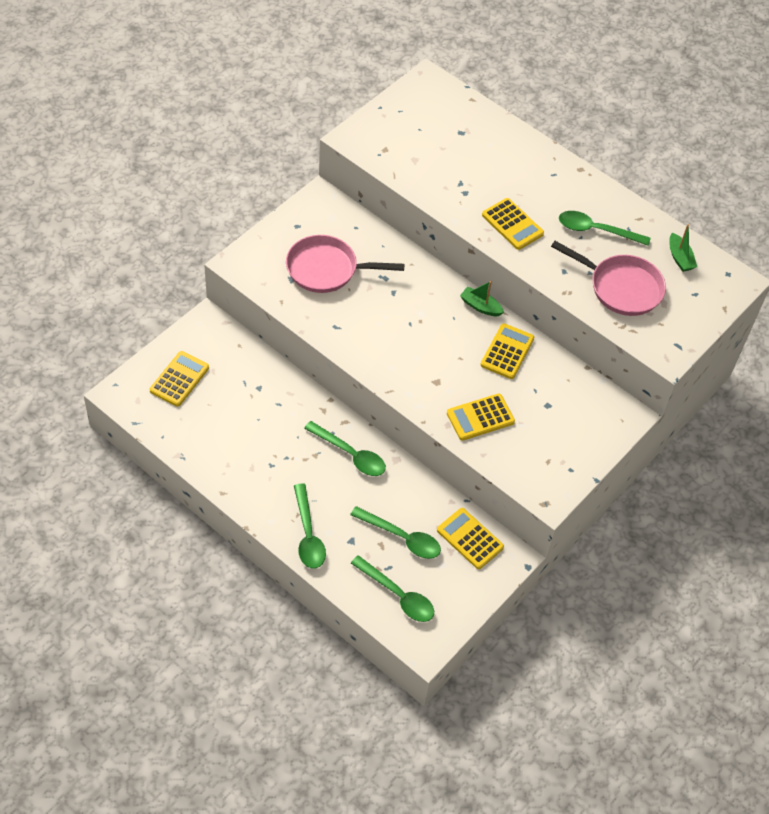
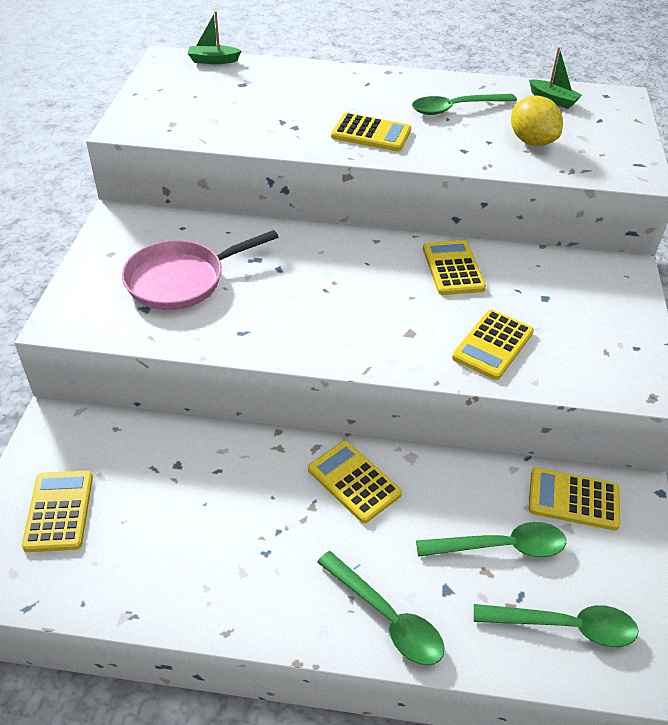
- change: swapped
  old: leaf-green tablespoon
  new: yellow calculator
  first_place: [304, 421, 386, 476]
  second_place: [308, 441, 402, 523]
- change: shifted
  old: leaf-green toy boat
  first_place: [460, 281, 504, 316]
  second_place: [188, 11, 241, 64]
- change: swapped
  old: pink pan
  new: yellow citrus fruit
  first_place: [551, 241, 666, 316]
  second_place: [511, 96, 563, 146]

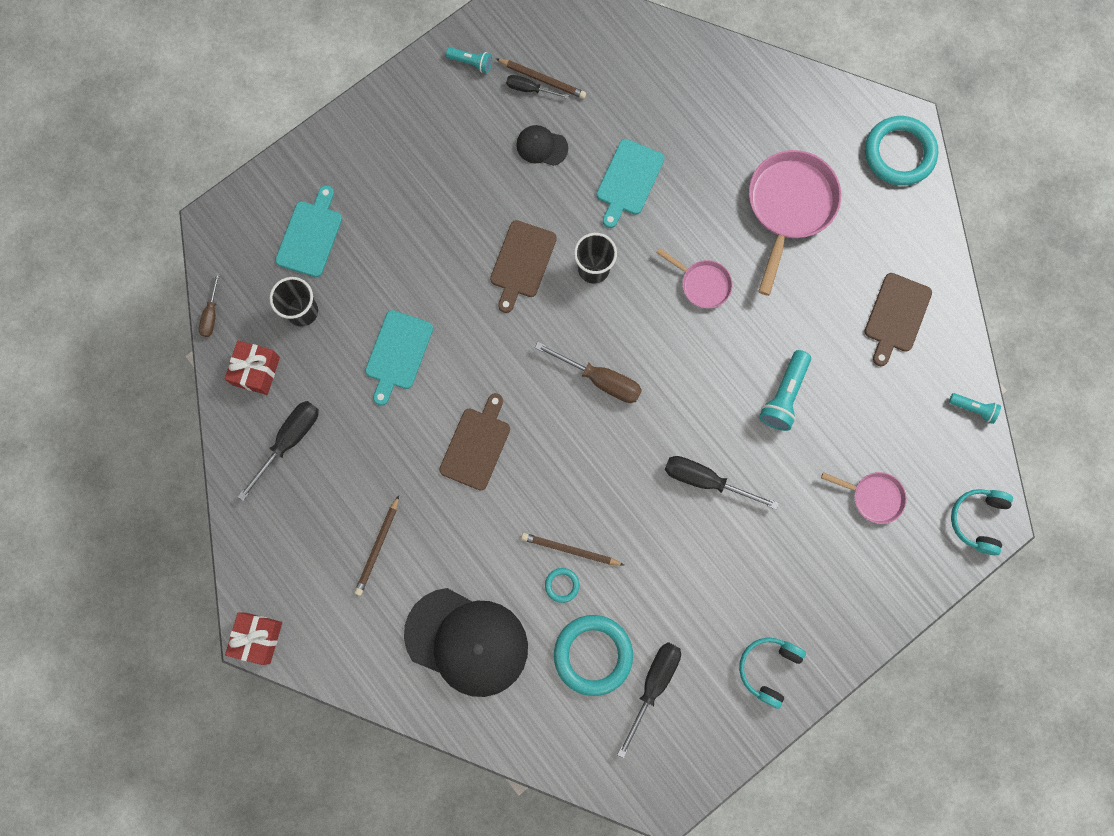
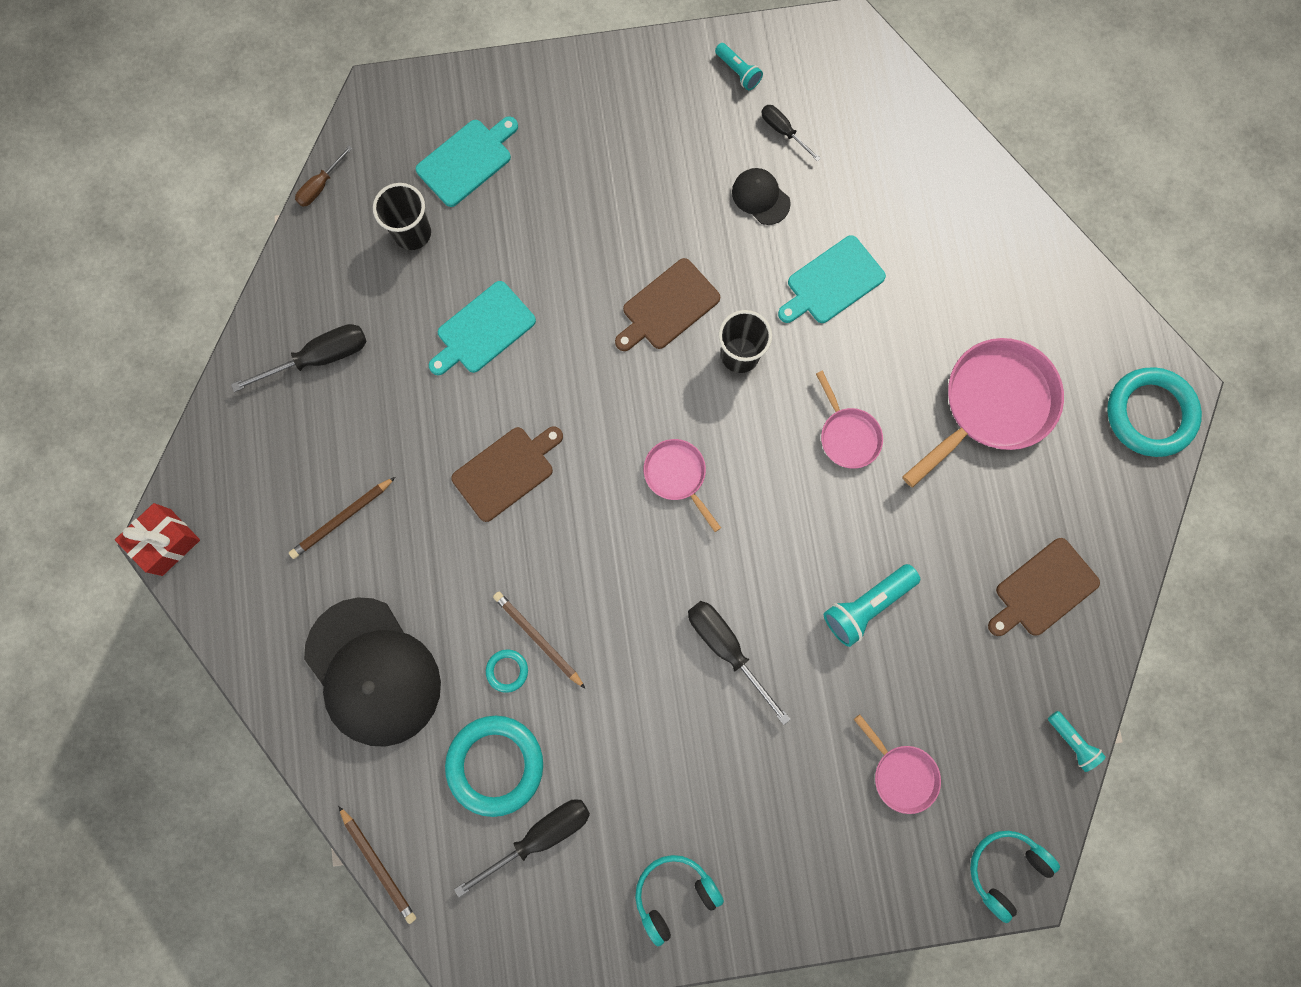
- change: gone
  old: crimson present
  first_place: [225, 341, 280, 395]
- change: shifted
  old: brown lead pencil
  first_place: [495, 58, 586, 99]
  second_place: [338, 806, 416, 924]
- change: swapped
  old: brown hand screwdriver
  new: pink pan
  first_place: [535, 342, 642, 403]
  second_place: [644, 439, 721, 532]

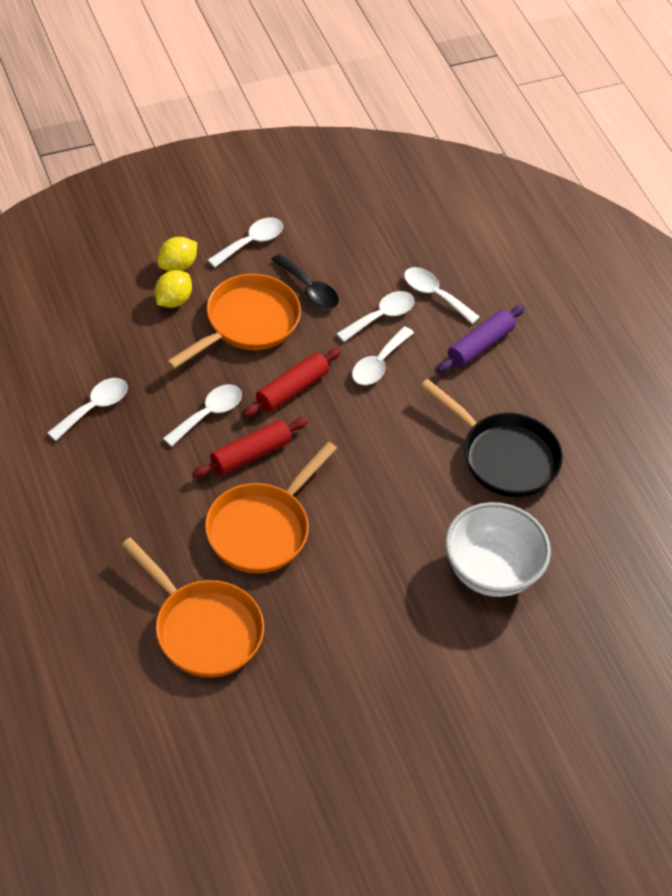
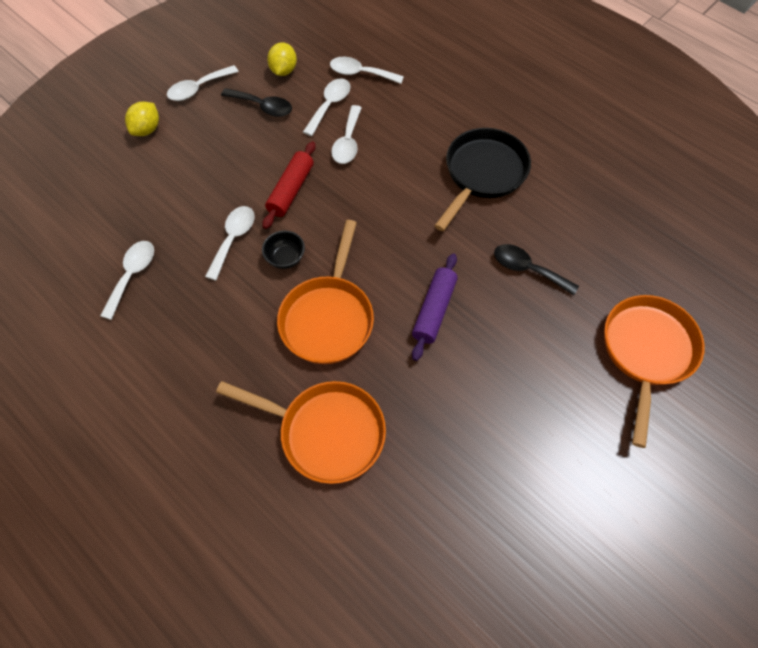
- change: shifted
  old: yellow citrus fruit
  first_place: [155, 270, 192, 308]
  second_place: [267, 42, 297, 76]
- change: shifted
  old: orange pan
  first_place: [167, 274, 301, 369]
  second_place: [604, 295, 705, 448]
- change: swapped
  old: crimson rolling pin
  new: jet-black deep dish
  first_place: [192, 418, 308, 478]
  second_place: [262, 231, 305, 269]
- change: rotated
  old: snow-white tablespoon
  first_place: [208, 217, 283, 268]
  second_place: [167, 65, 239, 101]
  degrees: -150
- change: rotated
  old: jet-black pan
  first_place: [421, 379, 563, 497]
  second_place: [434, 128, 531, 231]
  degrees: -75
- change: shifted
  old: violet rolling pin
  first_place: [437, 305, 525, 373]
  second_place: [412, 253, 458, 361]
- change: swapped
  old: snow-white deep dish
  new: jet-black tablespoon
  first_place: [445, 502, 551, 597]
  second_place: [494, 244, 579, 295]

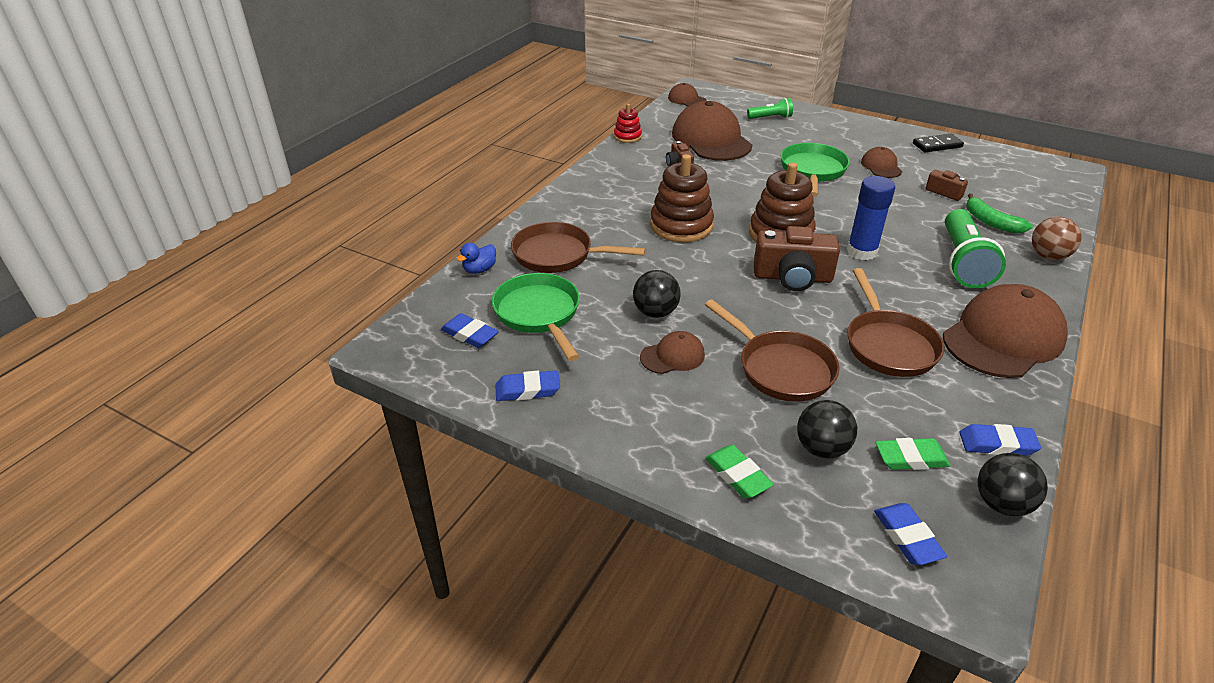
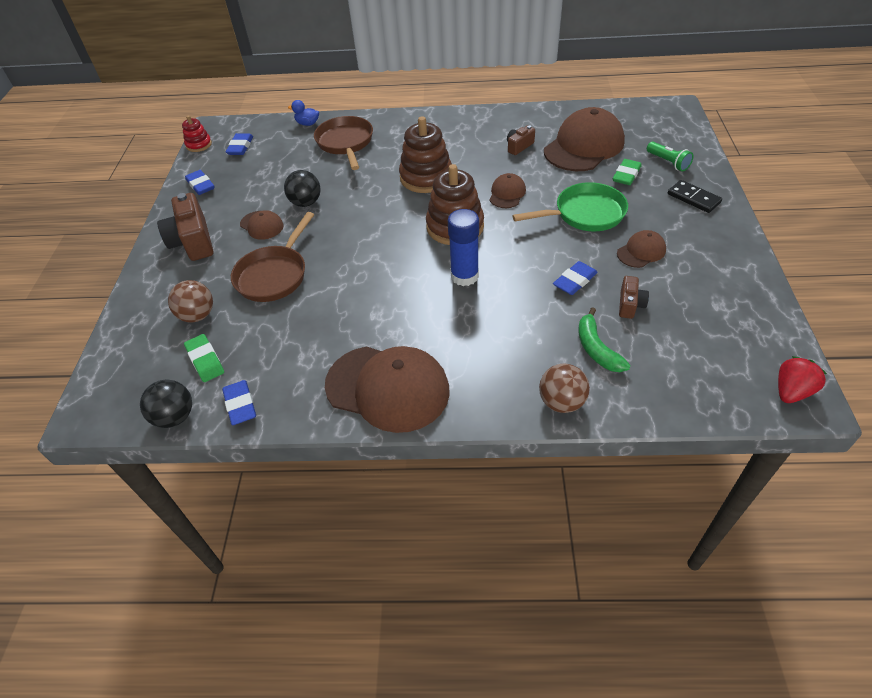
- change: gone
  old: leaf-green pan
  first_place: [492, 273, 580, 361]
- change: shifted
  old: crimson stacking toy
  first_place: [614, 104, 642, 143]
  second_place: [182, 115, 212, 152]
- change: shifted
  old: brown peaked cap
  first_place: [668, 83, 707, 106]
  second_place: [489, 173, 526, 208]
- change: shifted
  old: leaf-green eraser
  first_place: [705, 445, 774, 498]
  second_place: [613, 159, 642, 185]
- change: shifted
  old: brown photo camera
  first_place: [754, 226, 840, 291]
  second_place: [157, 193, 213, 261]
- change: repainted
  old: jet-black play ball
  new: brown play ball
  first_place: [797, 400, 857, 458]
  second_place: [168, 280, 213, 323]
- change: gone
  old: brown pan
  first_place: [847, 268, 945, 377]
- change: shifted
  old: cobalt eraser
  first_place: [874, 503, 947, 565]
  second_place: [553, 261, 598, 295]
- change: shifted
  old: jet-black domino piece
  first_place: [913, 134, 964, 153]
  second_place: [668, 180, 722, 213]
- change: gone
  old: leaf-green torch
  first_place: [945, 209, 1006, 288]
- change: rotated
  old: leaf-green toy banana
  first_place: [966, 193, 1033, 234]
  second_place: [579, 307, 630, 372]
  degrees: -45
- change: new
  new: crimson strawberry
  second_place: [778, 356, 827, 403]

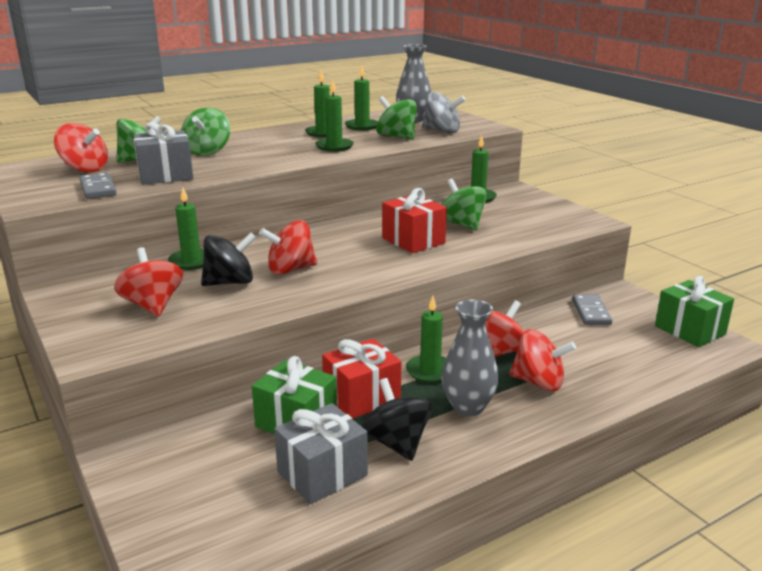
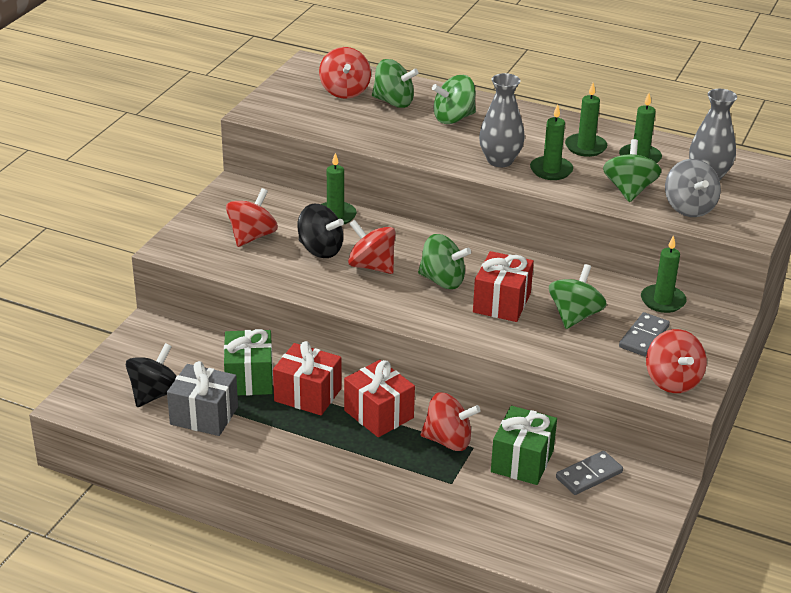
- change: shifted
  old: gray domino piece
  first_place: [80, 173, 116, 199]
  second_place: [619, 312, 670, 357]
- change: gone
  old: gray present
  first_place: [133, 122, 193, 185]
- change: shifted
  old: jet-black spinning top
  first_place: [361, 378, 432, 461]
  second_place: [126, 343, 177, 407]
- change: swapped
  old: leaf-green candle
  new: crimson present
  first_place: [406, 296, 446, 383]
  second_place: [344, 360, 415, 437]
- change: shifted
  old: gray tall vase
  first_place: [441, 299, 499, 416]
  second_place: [479, 73, 525, 167]
- change: shifted
  old: crimson spinning top
  first_place: [509, 329, 576, 391]
  second_place: [646, 329, 707, 393]
- change: shifted
  old: leaf-green present
  first_place: [655, 276, 734, 347]
  second_place: [491, 406, 557, 485]
- change: new
  new: leaf-green spinning top
  second_place: [418, 234, 471, 289]

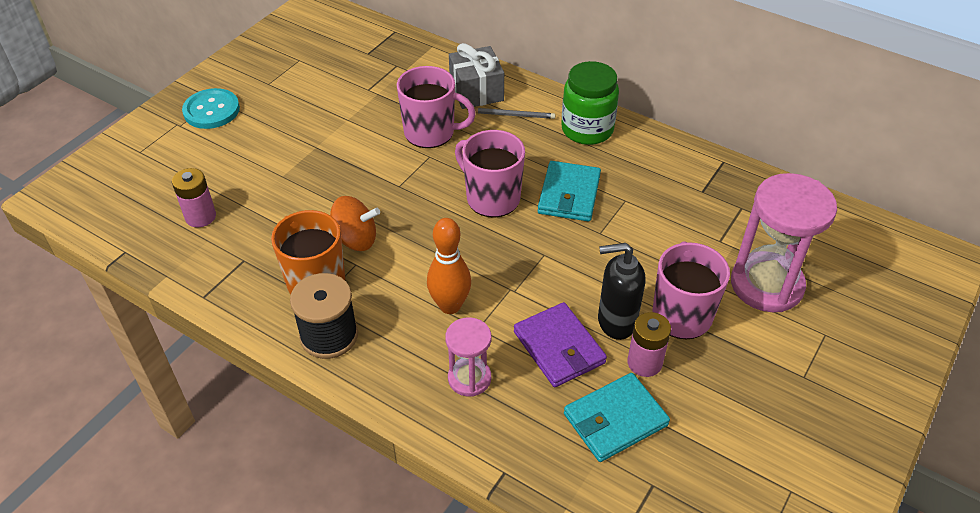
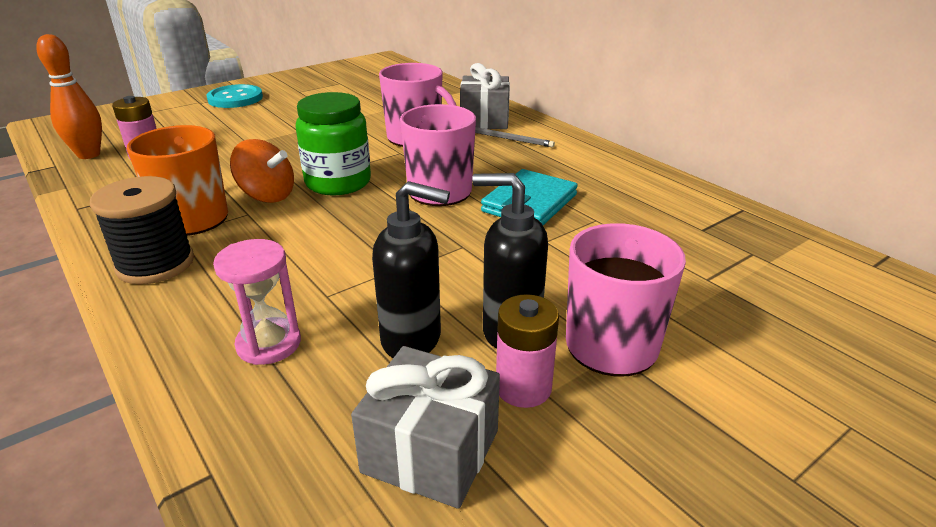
- change: shifted
  old: orange bowling pin
  first_place: [427, 218, 471, 314]
  second_place: [36, 34, 102, 159]
- change: swapped
  old: violet billfold
  new: jet-black soap pump
  first_place: [514, 302, 607, 387]
  second_place: [372, 181, 450, 358]
- change: shifted
  old: leaf-green jar
  first_place: [561, 61, 619, 145]
  second_place: [296, 92, 371, 196]
- change: swapped
  old: turquoise billfold
  new: gray present
  first_place: [564, 373, 670, 462]
  second_place: [351, 346, 500, 509]
- change: gone
  old: pink hourglass
  first_place: [731, 173, 837, 312]

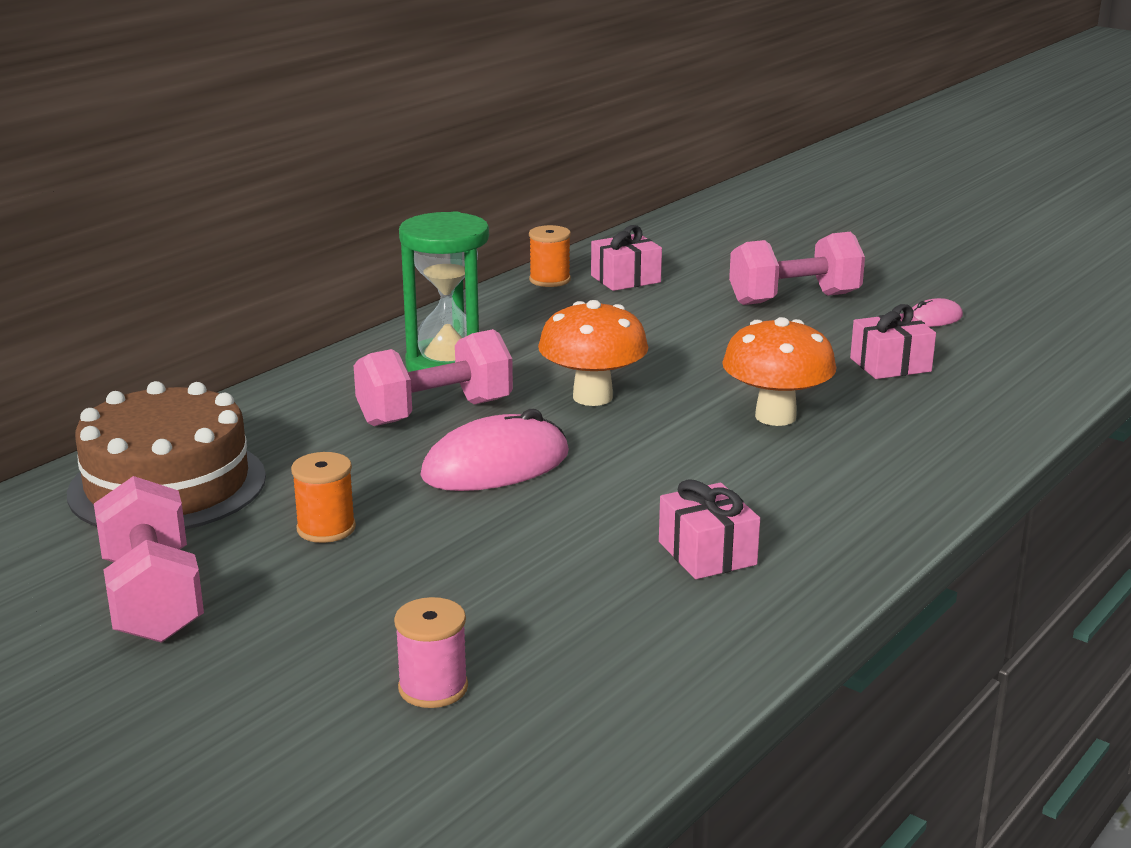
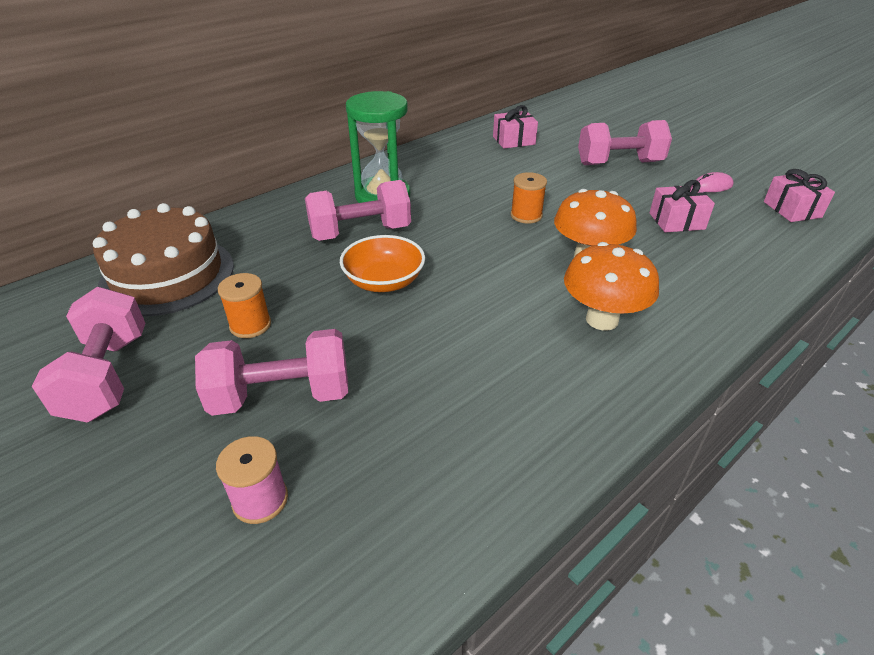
- change: swapped
  old: pink mouse
  new: orange deep dish
  first_place: [420, 409, 569, 491]
  second_place: [340, 235, 425, 292]
- change: shifted
  old: orange spool
  first_place: [529, 225, 571, 287]
  second_place: [510, 172, 547, 224]
- change: shifted
  old: orange fungus
  first_place: [538, 300, 649, 406]
  second_place: [564, 242, 659, 331]
- change: shifted
  old: pink present
  first_place: [659, 479, 760, 579]
  second_place: [764, 169, 835, 222]
- change: new
  new: pink free weight
  second_place: [195, 329, 348, 416]

